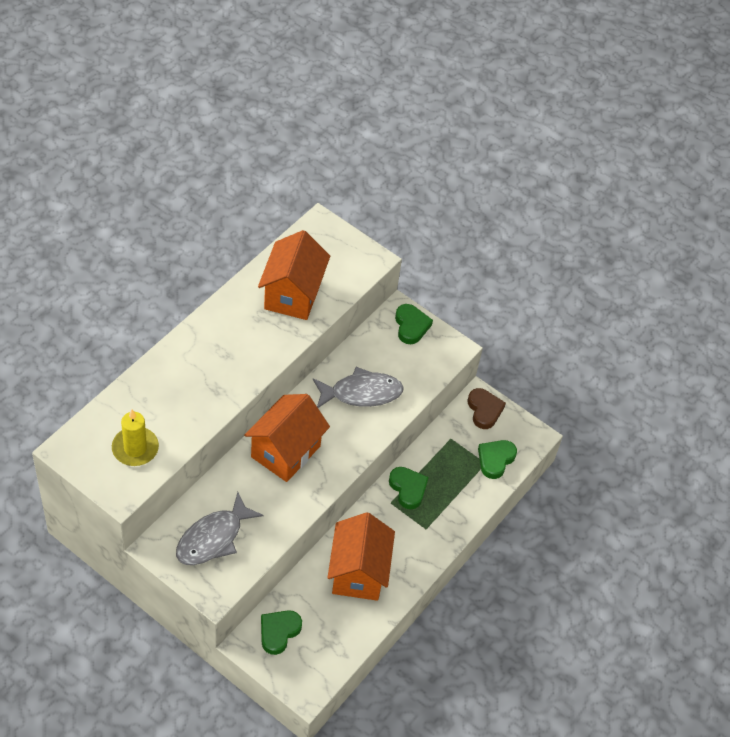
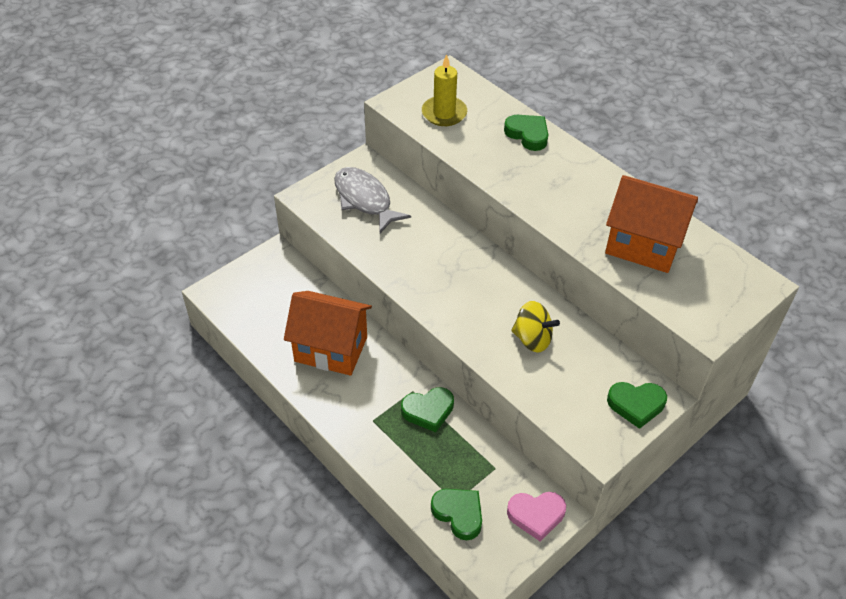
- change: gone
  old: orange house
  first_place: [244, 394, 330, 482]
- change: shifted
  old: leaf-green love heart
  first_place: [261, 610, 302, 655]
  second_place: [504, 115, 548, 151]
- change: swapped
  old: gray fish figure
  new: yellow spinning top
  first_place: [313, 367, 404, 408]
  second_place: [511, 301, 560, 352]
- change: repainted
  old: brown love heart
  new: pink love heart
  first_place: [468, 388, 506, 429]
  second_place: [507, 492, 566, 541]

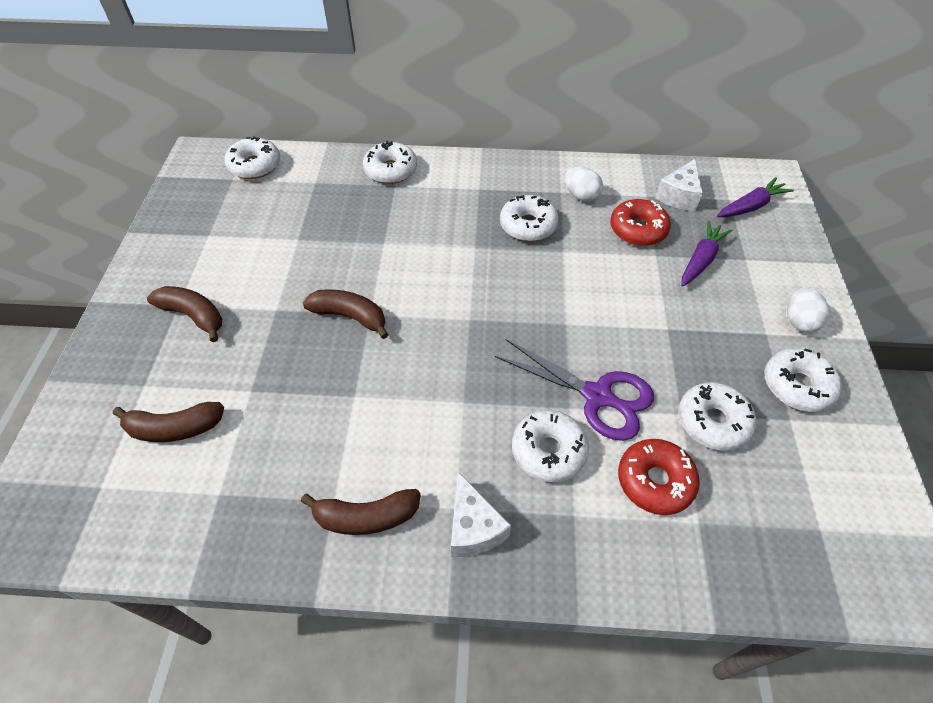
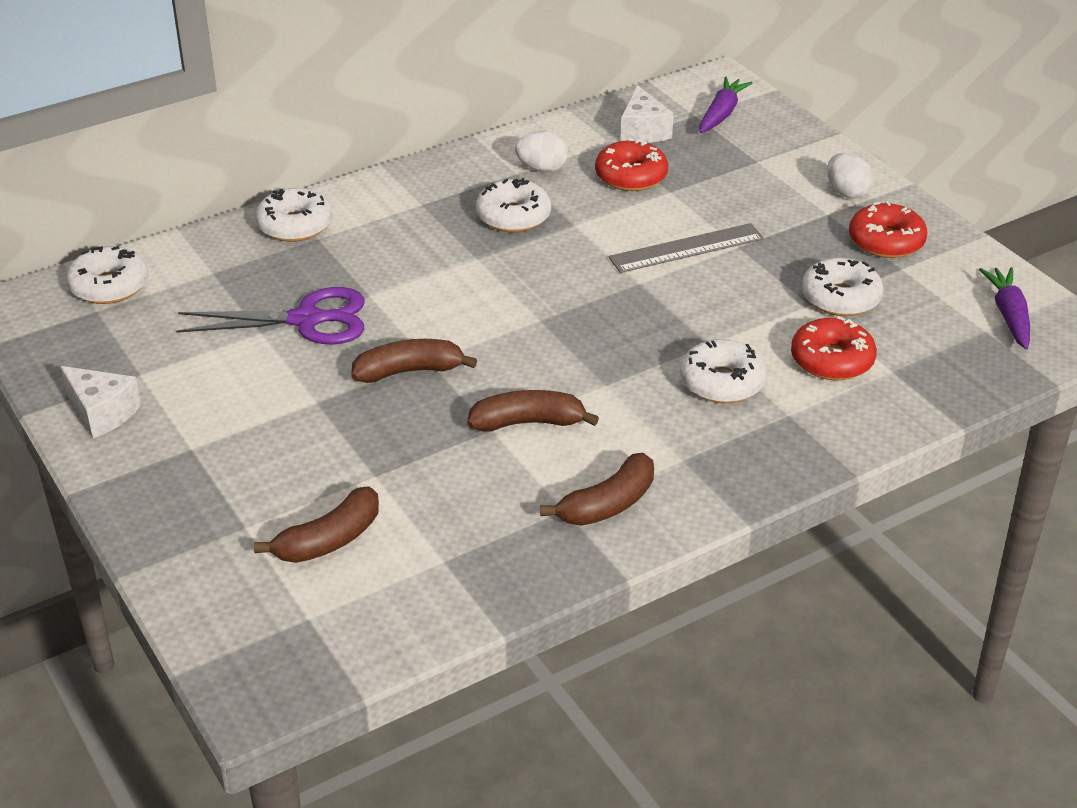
- change: shifted
  old: brown toy banana
  first_place: [147, 286, 222, 342]
  second_place: [467, 390, 599, 432]
- change: shifted
  old: snow-white piece of cheese
  first_place: [451, 472, 511, 557]
  second_place: [60, 366, 141, 439]
- change: shifted
  old: violet pair of scissors
  first_place: [495, 339, 654, 441]
  second_place: [176, 287, 365, 345]
- change: shifted
  old: violet root vegetable
  first_place: [681, 220, 732, 287]
  second_place: [979, 267, 1030, 349]
- change: repainted
  old: snow-white glazed donut
  new: crimson glazed donut
  first_place: [764, 348, 842, 412]
  second_place: [849, 201, 928, 258]
- change: new
  new: gray measuring stick
  second_place: [608, 223, 764, 273]

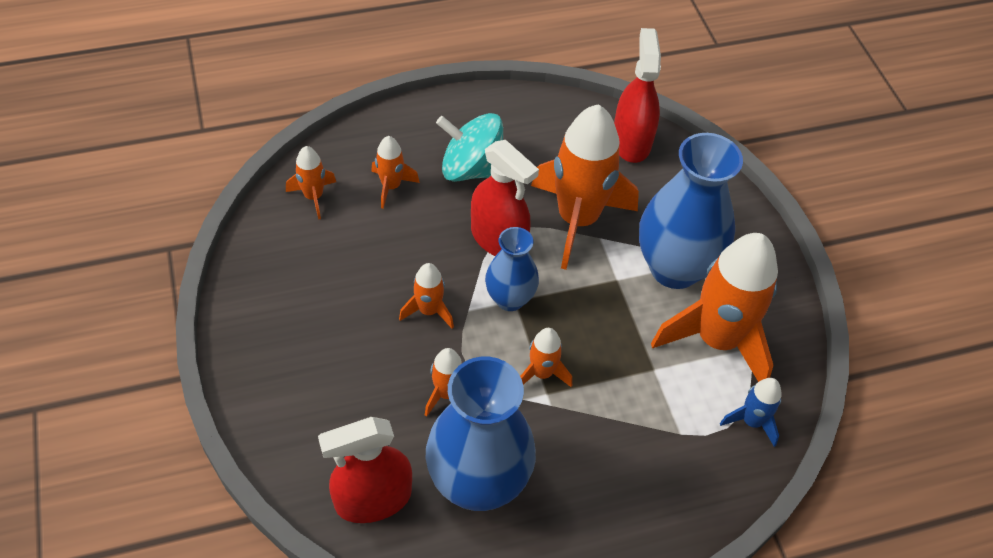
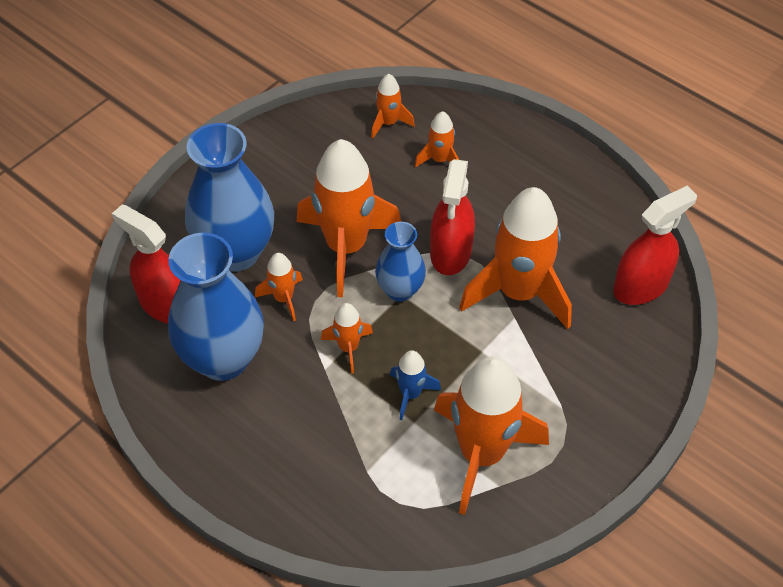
- change: scaled
  old: orange toy rocket
  first_place: [399, 263, 454, 329]
  second_place: [297, 139, 401, 297]
  factor: 2.16
- change: gone
  old: turquoise spinning top
  first_place: [436, 113, 503, 182]
- change: shifted
  old: cobalt tall vase
  first_place: [639, 133, 743, 289]
  second_place: [185, 123, 274, 272]
- change: shifted
  old: cobalt toy rocket
  first_place: [720, 378, 782, 447]
  second_place: [390, 350, 441, 420]

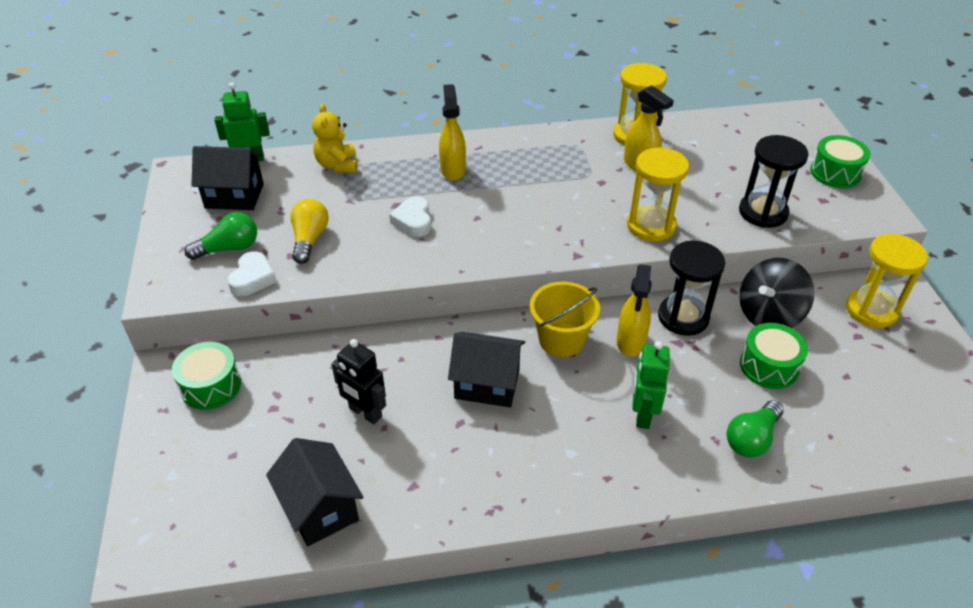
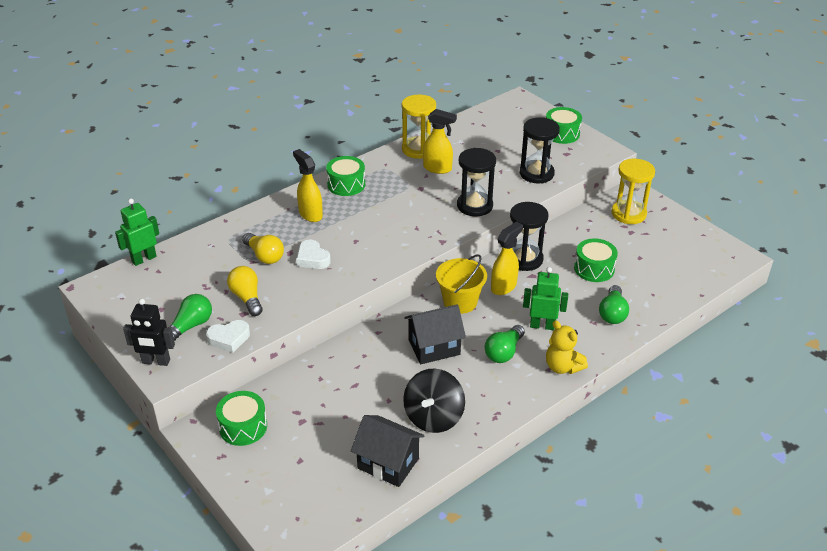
- change: gone
  old: jet-black house
  first_place: [191, 146, 264, 210]
- change: rotated
  old: snow-white love heart
  first_place: [227, 251, 277, 296]
  second_place: [206, 320, 250, 353]
  degrees: 90
- change: shifted
  old: yellow teddy
  first_place: [312, 104, 357, 173]
  second_place: [546, 320, 588, 374]
- change: shifted
  old: jet-black toy robot
  first_place: [332, 339, 386, 424]
  second_place: [123, 299, 175, 366]
- change: rotated
  old: yellow sprayer
  first_place: [617, 264, 652, 357]
  second_place: [491, 221, 523, 295]
  degrees: -120
- change: repainted
  old: yellow hourglass
  new: jet-black hourglass
  first_place: [627, 148, 689, 241]
  second_place: [457, 148, 496, 216]
- change: rotated
  old: leaf-green toy robot
  first_place: [632, 341, 670, 429]
  second_place: [523, 267, 568, 330]
  degrees: 120
- change: shifted
  old: jet-black spinning top
  first_place: [739, 258, 815, 328]
  second_place: [403, 368, 465, 433]
- change: new
  new: yellow bulb
  second_place: [242, 233, 284, 264]
- change: new
  new: leaf-green drum
  second_place: [326, 156, 365, 196]
- change: new
  new: leaf-green bulb
  second_place: [484, 325, 525, 363]

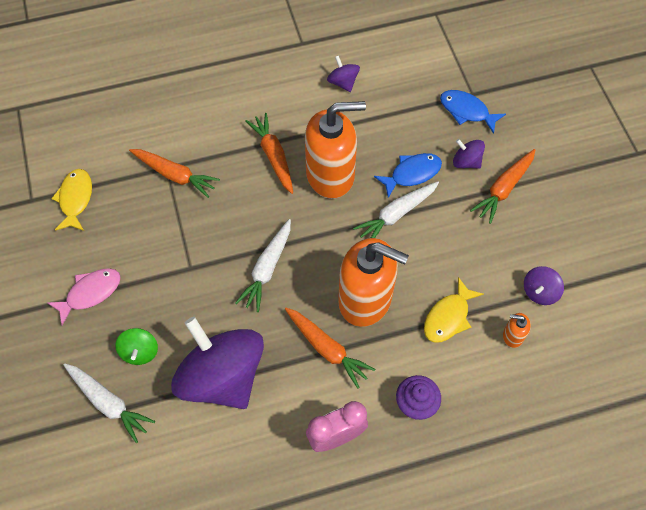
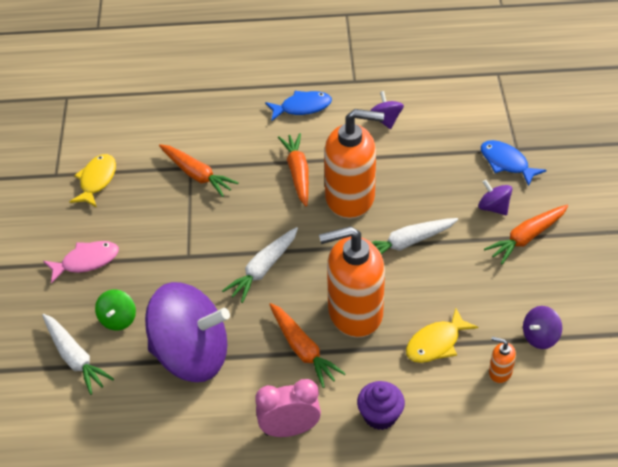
- change: rotated
  old: violet spinning top
  first_place: [171, 317, 264, 409]
  second_place: [145, 282, 230, 382]
  degrees: 120
- change: rotated
  old: orange soap pump
  first_place: [338, 238, 409, 327]
  second_place: [319, 226, 385, 338]
  degrees: 135
- change: shifted
  old: cobalt fish figure
  first_place: [374, 153, 442, 198]
  second_place: [265, 91, 332, 121]

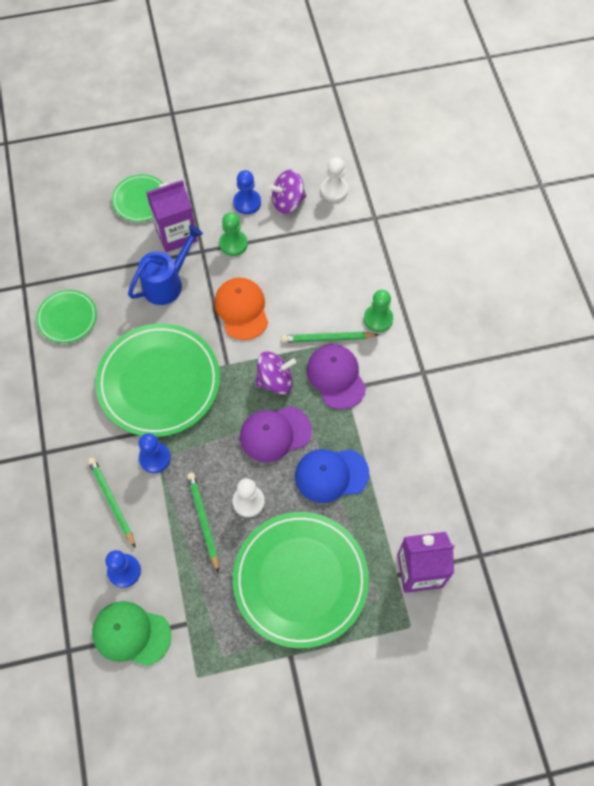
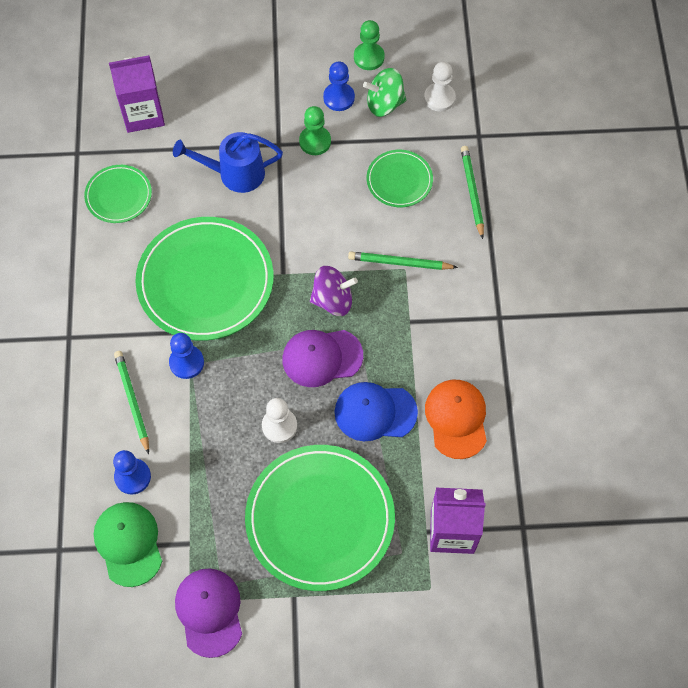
- change: rotated
  old: leaf-green peaked cap
  first_place: [92, 601, 171, 666]
  second_place: [94, 502, 162, 587]
  degrees: 45
- change: shifted
  old: leaf-green plate
  first_place: [112, 174, 163, 222]
  second_place: [367, 150, 433, 207]
- change: rotated
  old: cobalt watering can
  first_place: [128, 225, 203, 305]
  second_place: [173, 132, 283, 193]
  degrees: -150
- change: shifted
  old: violet carton
  first_place: [146, 180, 197, 252]
  second_place: [109, 55, 165, 133]
- change: shifted
  old: leaf-green lead pencil
  first_place: [187, 473, 219, 573]
  second_place: [461, 146, 484, 239]
- change: shifted
  old: orange peaked cap
  first_place: [214, 277, 268, 340]
  second_place: [425, 380, 487, 459]
- change: repainted
  old: violet spinning top
  new: leaf-green spinning top
  first_place: [268, 169, 306, 214]
  second_place: [363, 68, 406, 117]
- change: shifted
  old: violet peaked cap
  first_place: [307, 344, 366, 410]
  second_place: [175, 568, 242, 658]
- change: shifted
  old: leaf-green chess pawn
  first_place: [364, 290, 393, 332]
  second_place: [354, 20, 385, 70]

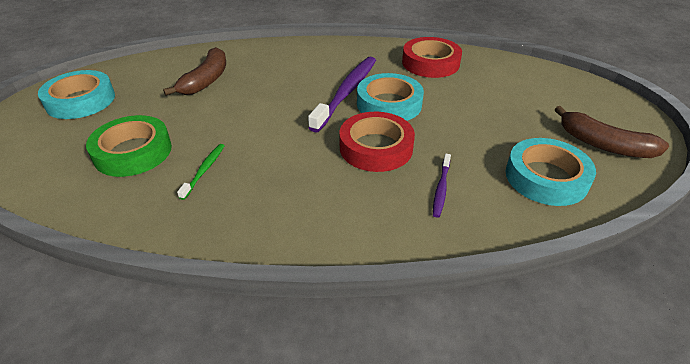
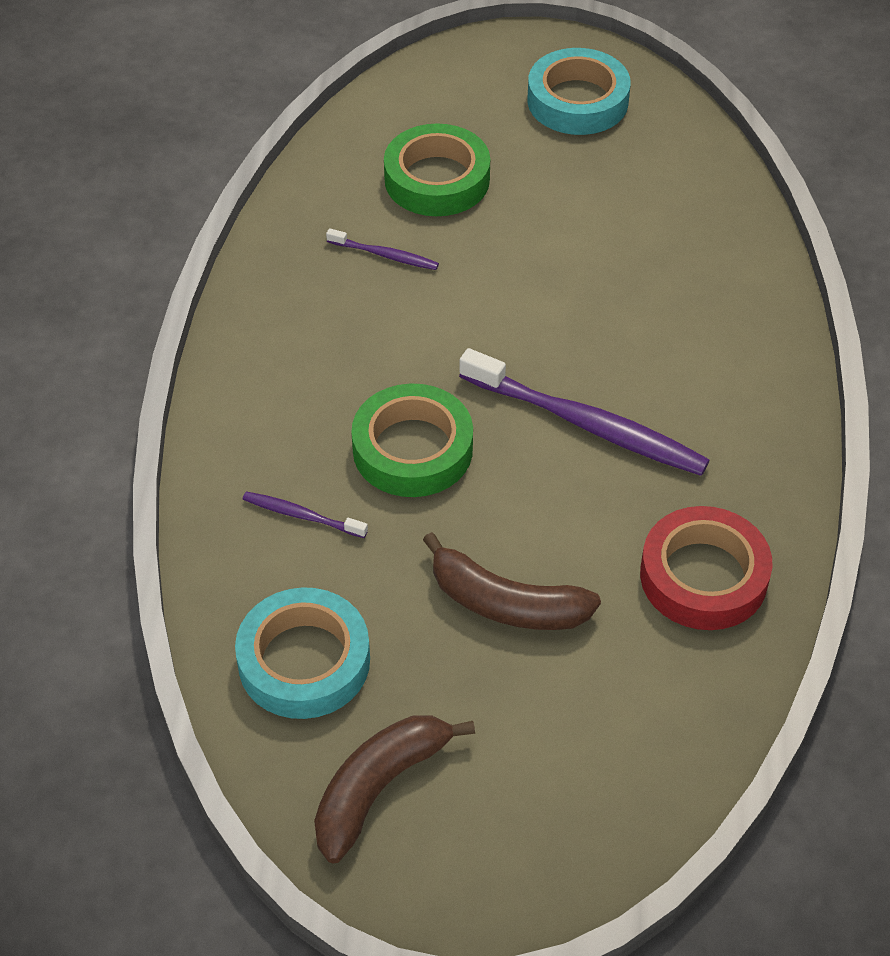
- change: shifted
  old: brown toy banana
  first_place: [163, 47, 226, 96]
  second_place: [423, 532, 601, 630]
- change: repainted
  old: leaf-green toothbrush
  new: violet toothbrush
  first_place: [177, 144, 224, 200]
  second_place: [326, 228, 439, 270]
- change: repainted
  old: crimson sticky tape
  new: leaf-green sticky tape
  first_place: [339, 112, 415, 172]
  second_place: [351, 384, 473, 497]
- change: gone
  old: turquoise sticky tape
  first_place: [357, 73, 424, 121]

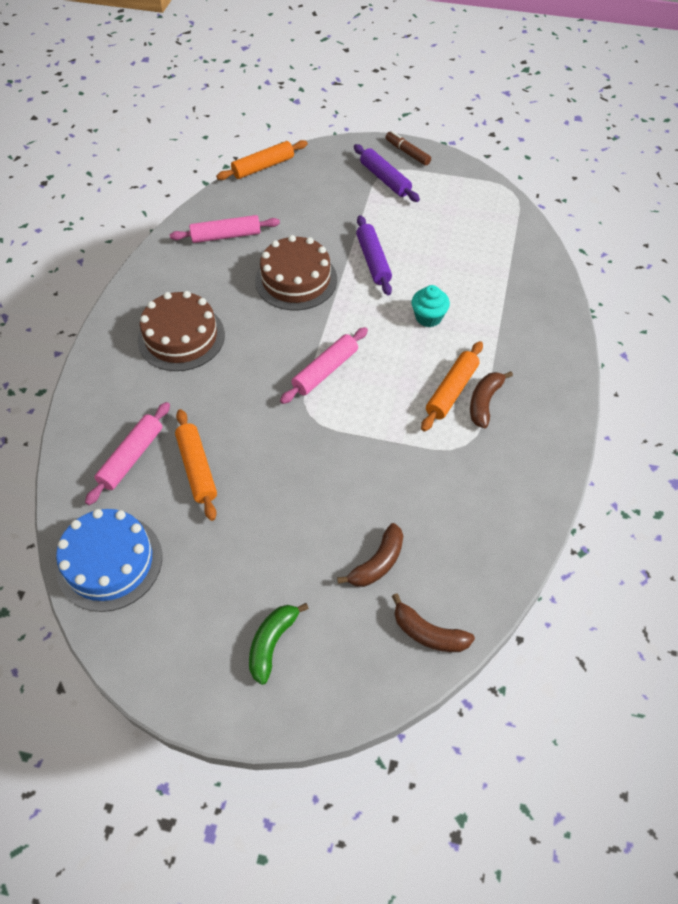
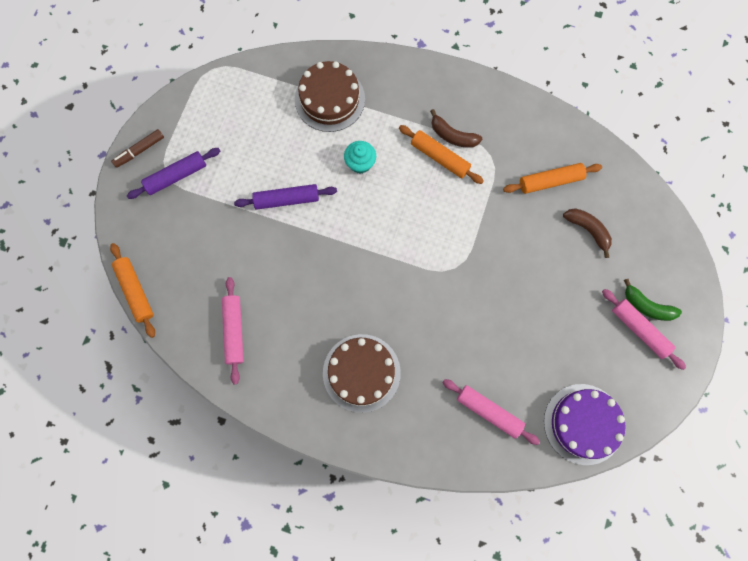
- change: repainted
  old: cobalt cake
  new: violet cake
  first_place: [56, 509, 162, 612]
  second_place: [544, 384, 626, 465]
- change: shifted
  old: orange rolling pin
  first_place: [175, 409, 217, 521]
  second_place: [503, 163, 602, 194]
- change: shifted
  old: brown cake
  first_place: [255, 235, 337, 310]
  second_place: [295, 61, 365, 132]
- change: shifted
  old: pink rolling pin
  first_place: [280, 327, 368, 404]
  second_place: [602, 289, 686, 370]
- change: gone
  old: brown toy banana
  first_place: [392, 593, 475, 652]

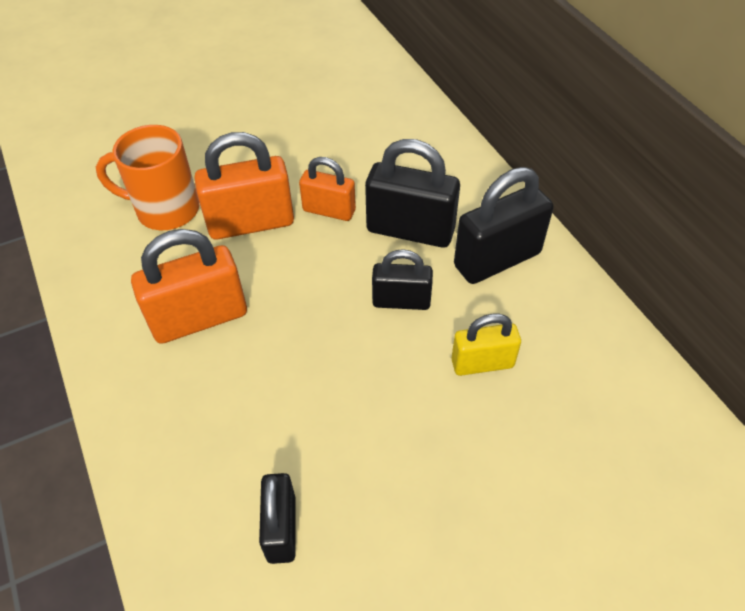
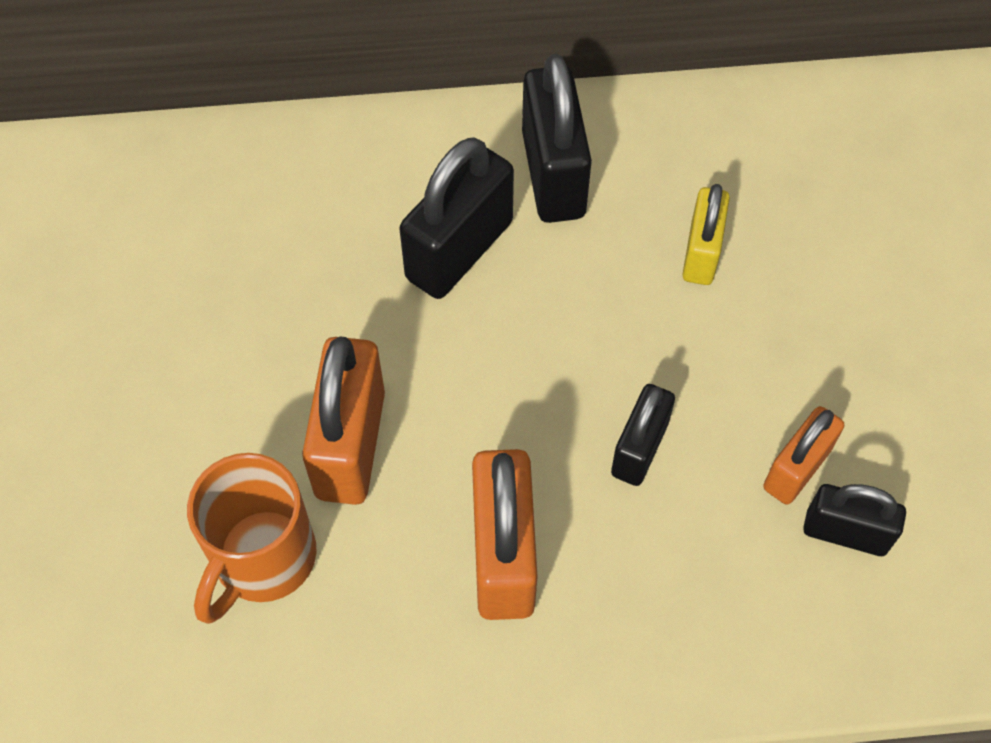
- change: shifted
  old: orange padlock
  first_place: [299, 157, 356, 221]
  second_place: [763, 406, 844, 505]
- change: shifted
  old: jet-black padlock
  first_place: [372, 249, 433, 310]
  second_place: [611, 384, 675, 486]

